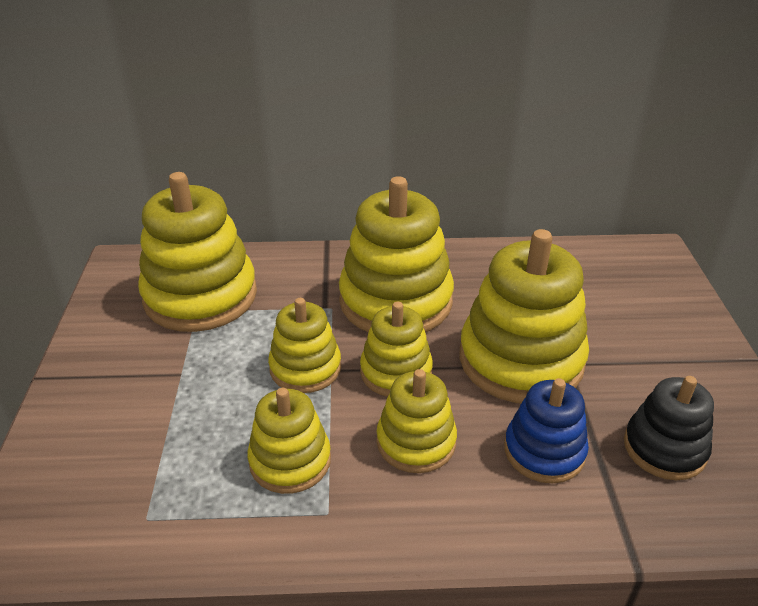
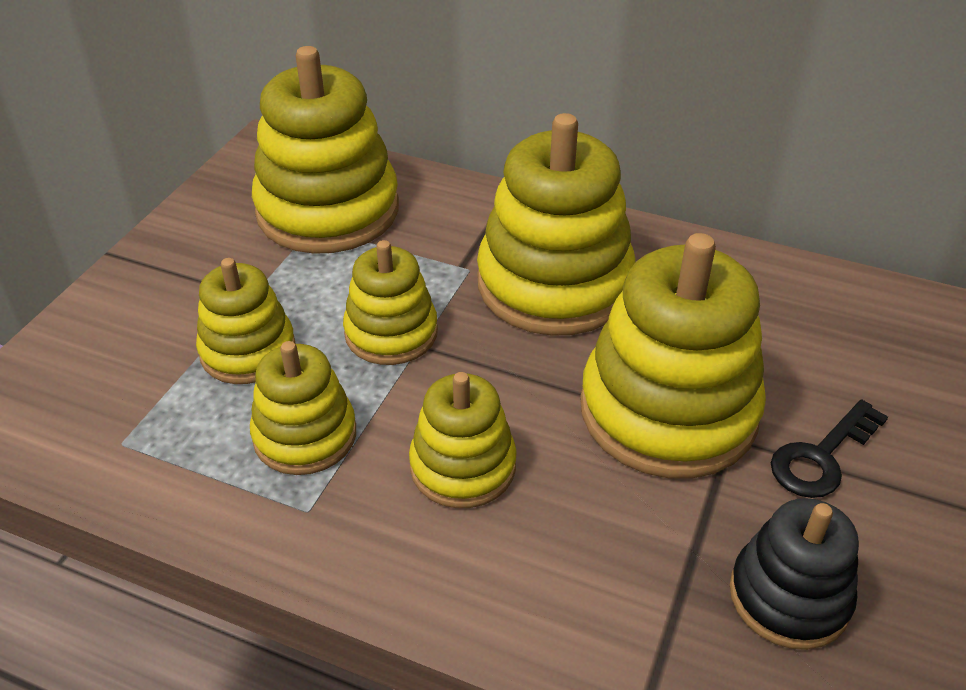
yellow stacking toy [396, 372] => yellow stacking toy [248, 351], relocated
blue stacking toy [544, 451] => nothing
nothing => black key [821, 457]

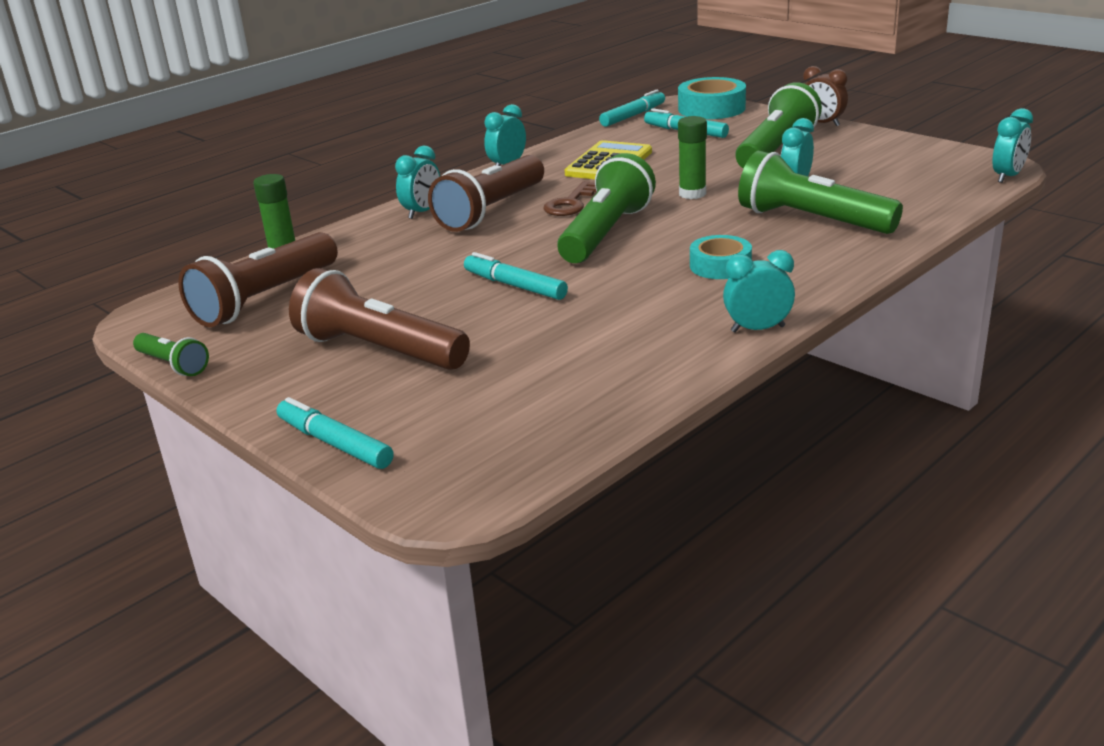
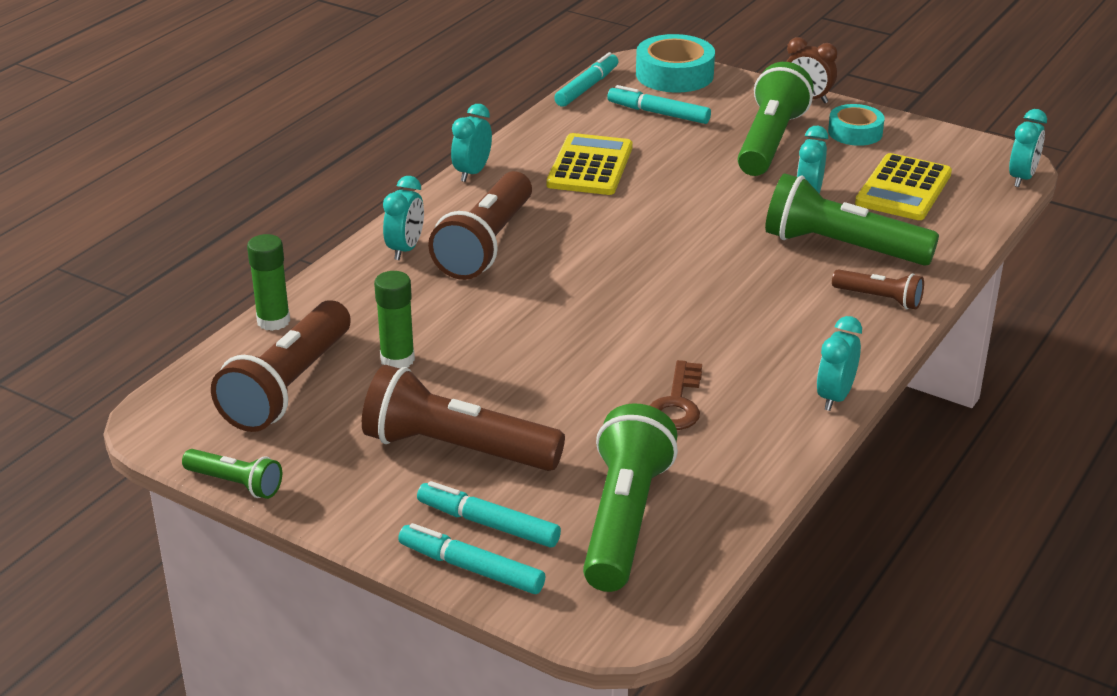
turquoise marker [515, 286] => turquoise marker [488, 524], relocated
brown key [570, 203] => brown key [677, 403], relocated
green flashlight [606, 233] => green flashlight [624, 520], relocated
green glue stick [692, 194] => green glue stick [397, 360], relocated
turquoise tape [720, 266] => turquoise tape [855, 132], relocated
turquoise clock [757, 329] => turquoise clock [835, 397], 45 degrees counterclockwise
nothing => brown flashlight [879, 299]
nothing => yellow calculator [903, 189]

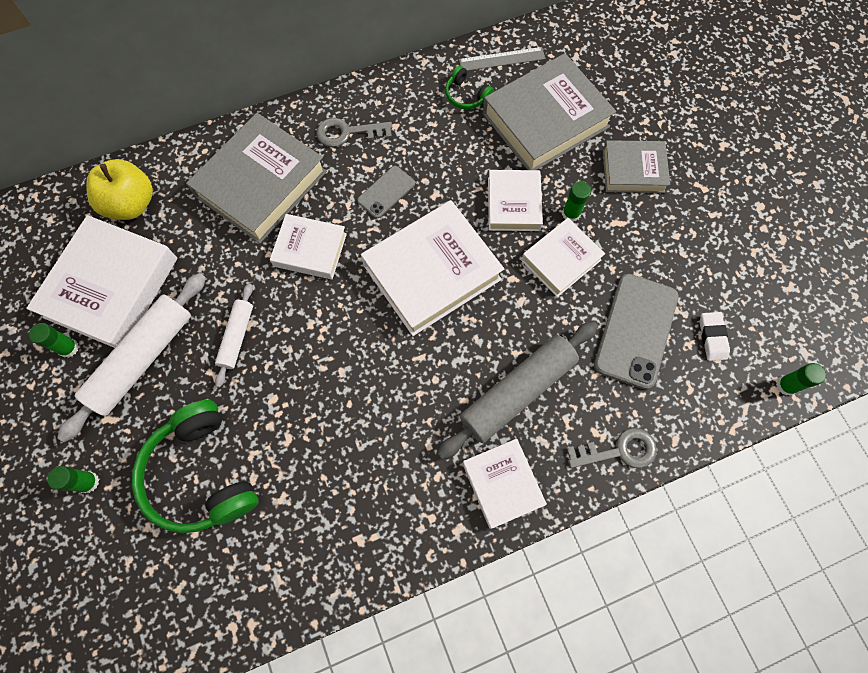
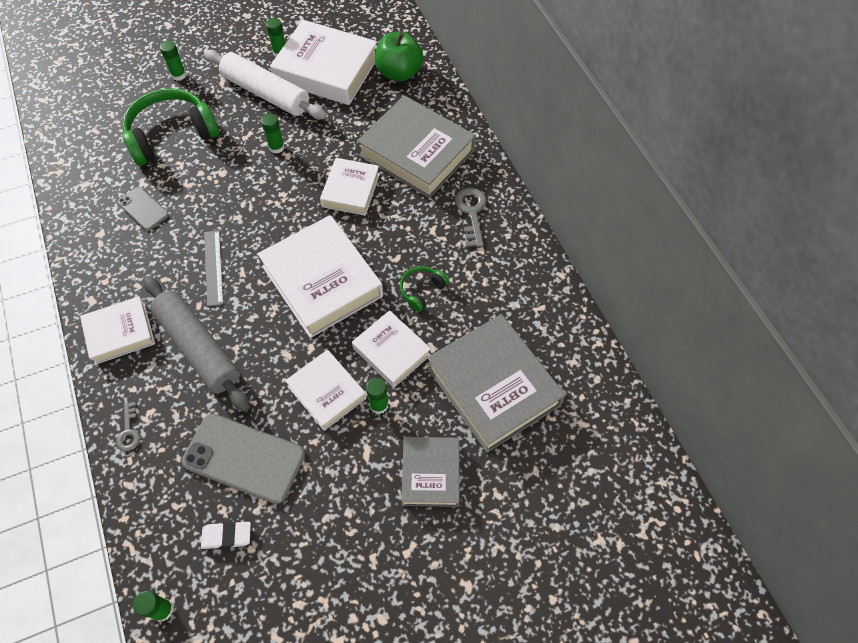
yellow apple [131, 204] => green apple [399, 73]
white rolling pin [237, 337] => green glue stick [276, 147]
grey phone [386, 192] => grey phone [143, 209], relocated
green headphones [466, 95] => green headphones [422, 290], relocated
grey ruler [501, 59] => grey ruler [213, 267], relocated
white book [513, 204] => white book [391, 352], 45 degrees clockwise
grey key [619, 451] => grey key [129, 431], x0.62

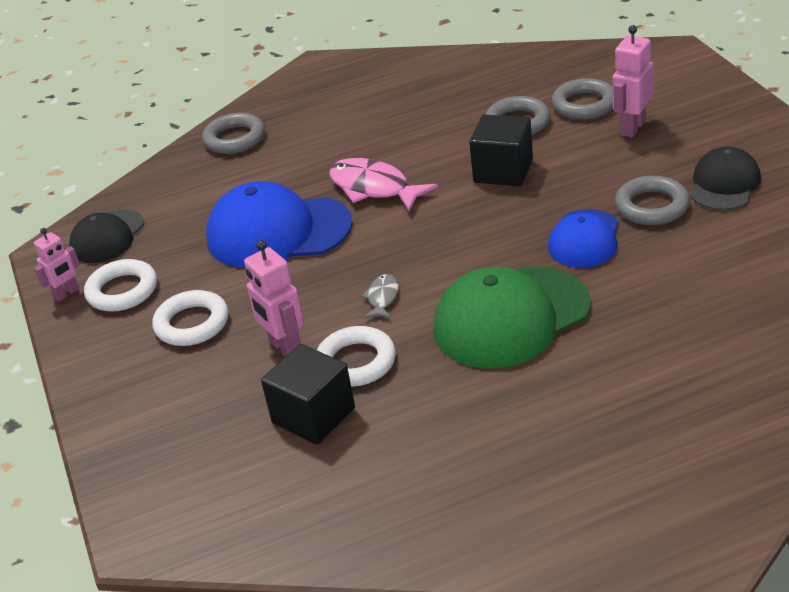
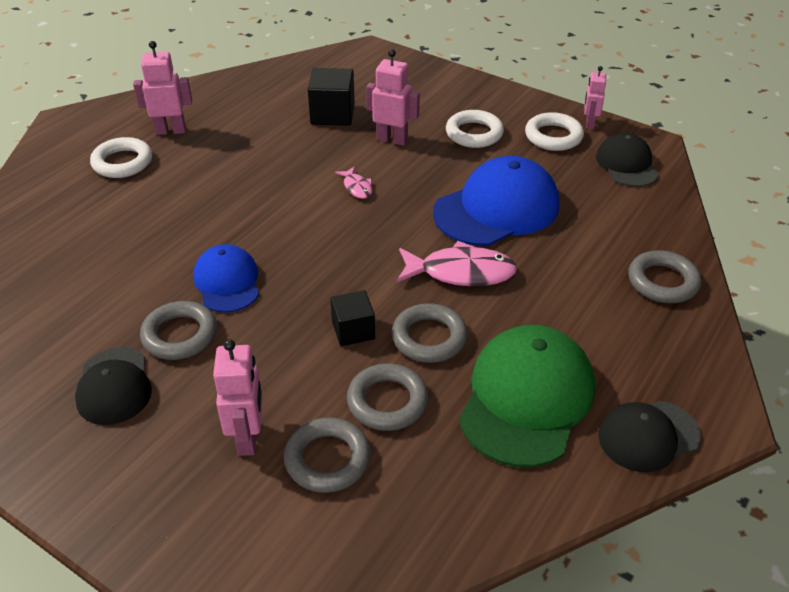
white ring [356, 362] => white ring [122, 162], relocated
grey fish [382, 298] => pink fish [357, 187]
green cap [511, 317] => green cap [526, 398], relocated
black cube [503, 171] => black cube [353, 330], x0.66
nothing => pink robot [171, 131]
nothing => grey ring [429, 338]
nothing => black cap [648, 436]

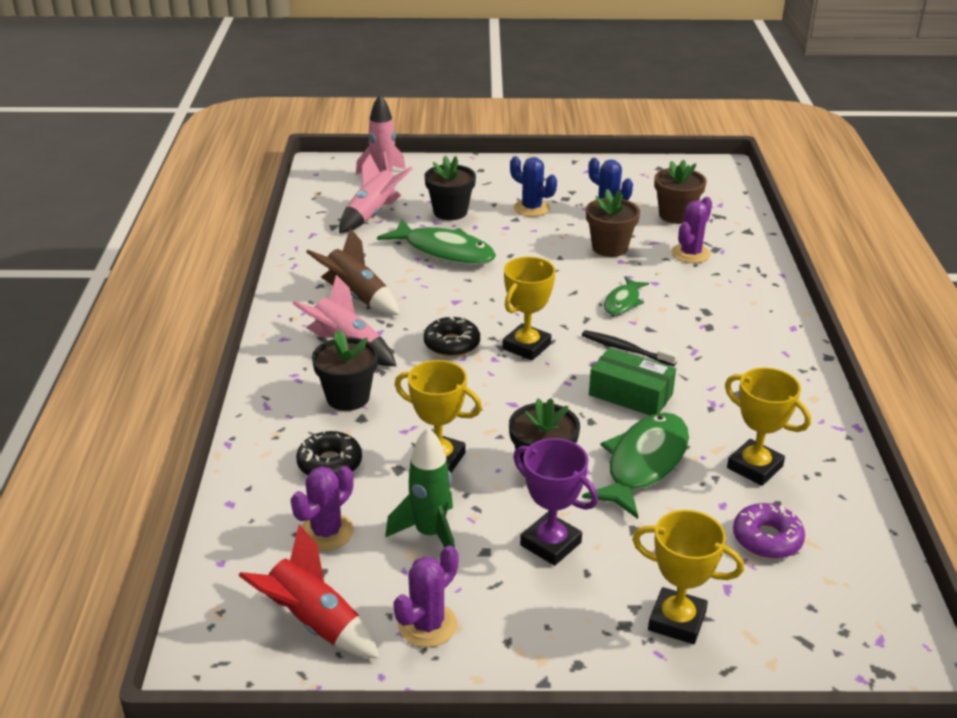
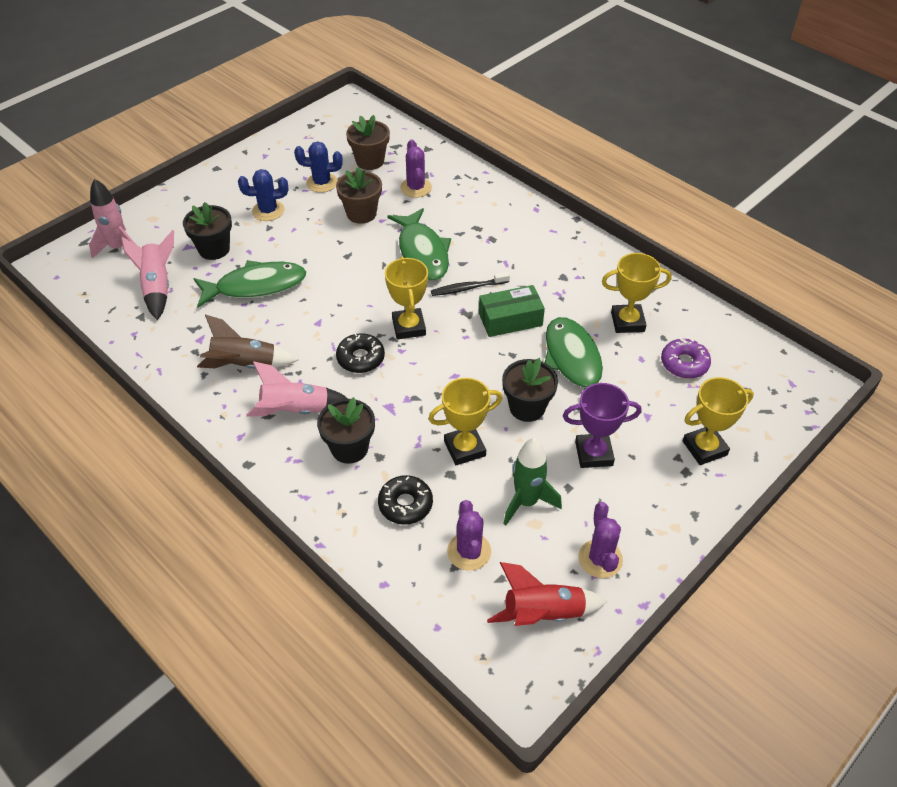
green fish [623, 302] => green fish [422, 252], x1.82

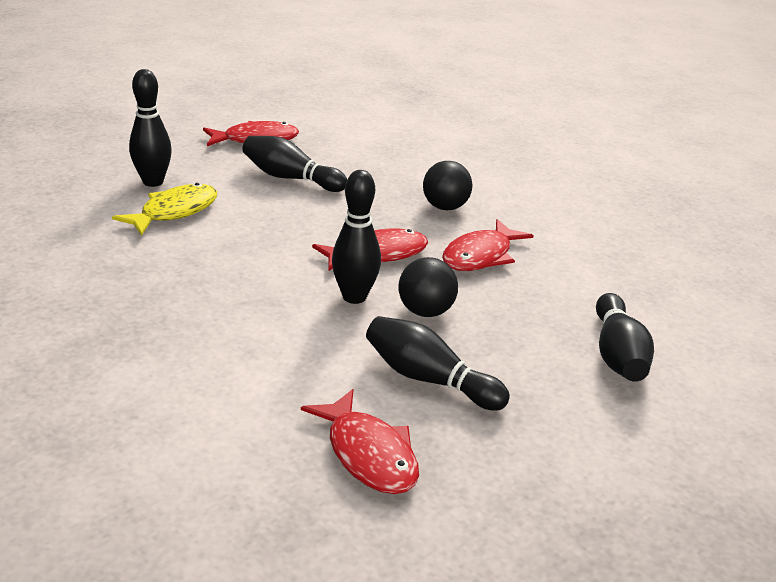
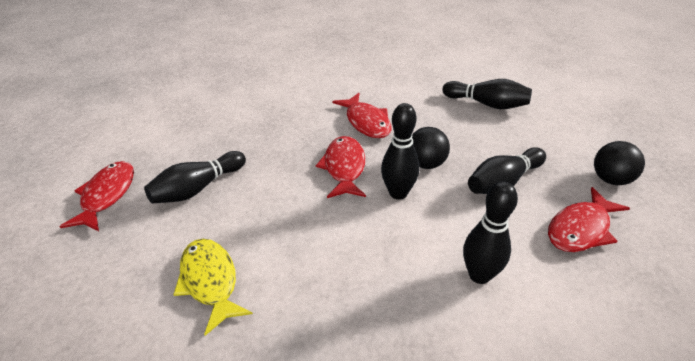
black bowling pin [153, 182] => black bowling pin [479, 275], relocated
red fish [368, 454] => red fish [580, 229], 150 degrees clockwise
black ball [445, 207] => black ball [610, 179], relocated

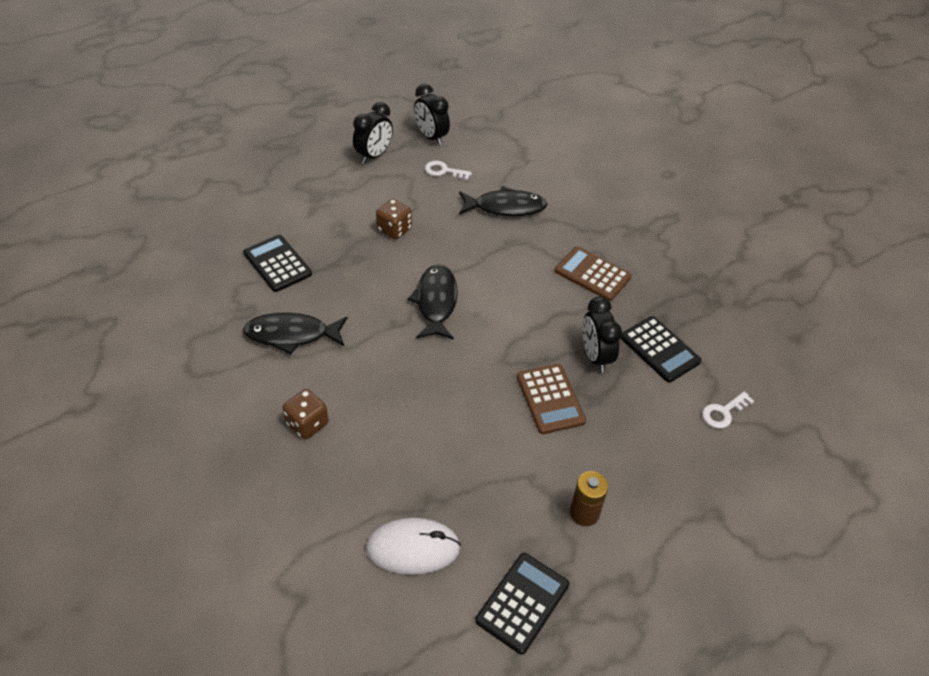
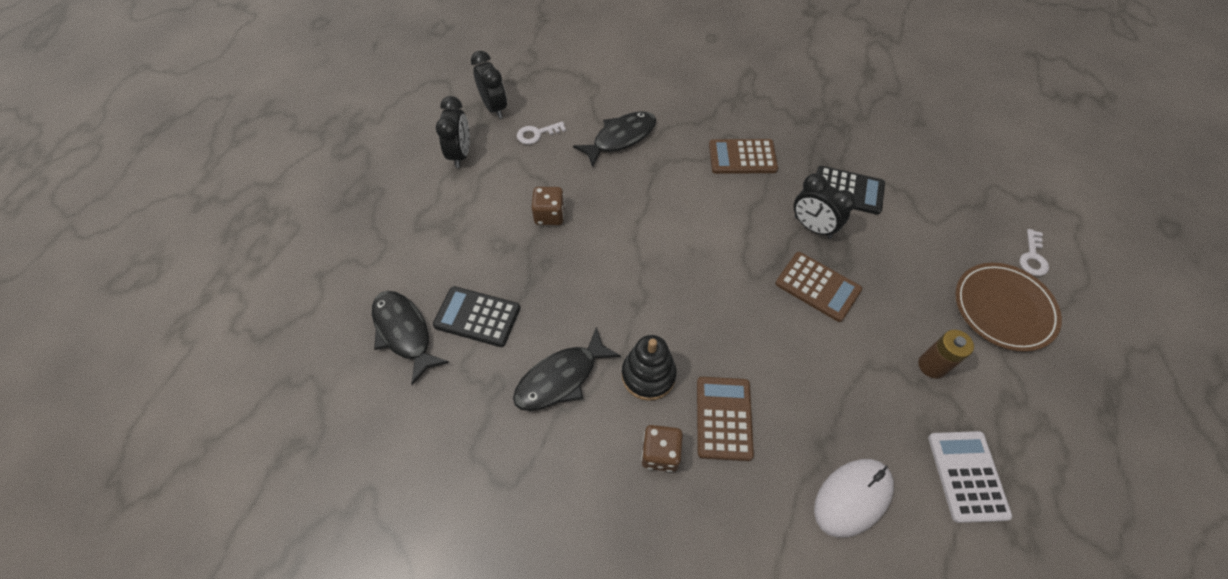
black fish [436, 302] => black fish [404, 332], relocated
black clock [431, 137] => black clock [494, 107], 135 degrees counterclockwise
black calculator [522, 602] => white calculator [967, 476]
white key [723, 412] => white key [1032, 257], relocated
nothing => black stacking toy [648, 375]
nothing => brown calculator [723, 418]
nothing => brown plate [1003, 308]

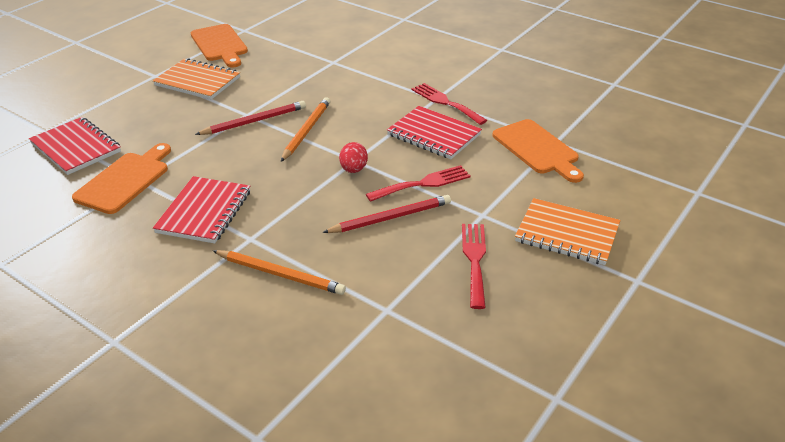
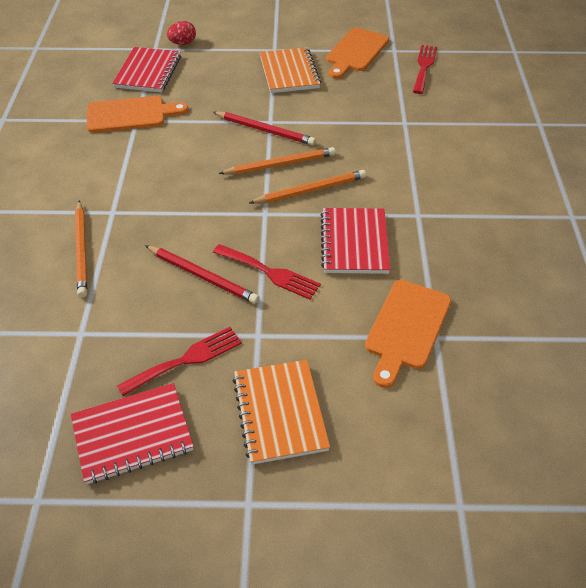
red notebook [204, 212] => red notebook [132, 435], relocated
red egg [353, 169] => red egg [182, 43], relocated
red fork [445, 102] => red fork [424, 67], relocated
nothing => orange pencil [310, 190]

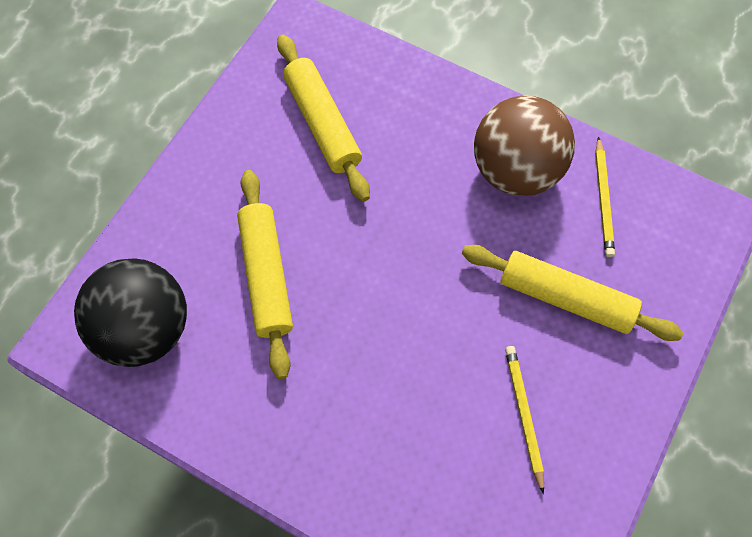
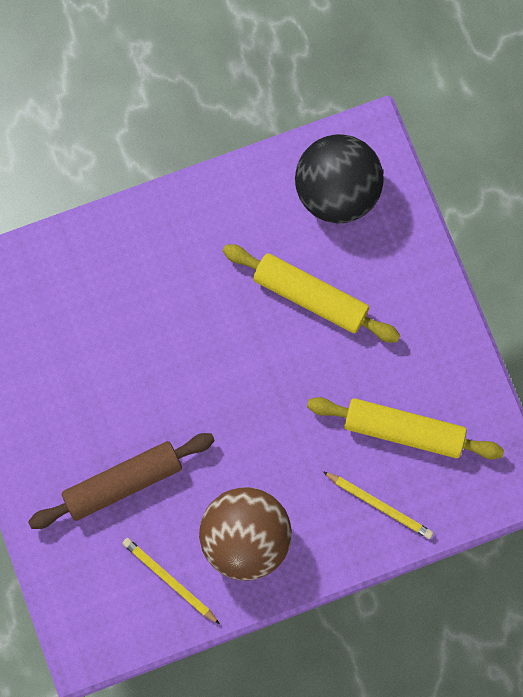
yellow rolling pin [565, 298] => brown rolling pin [123, 482]
yellow pencil [524, 415] => yellow pencil [379, 505], relocated

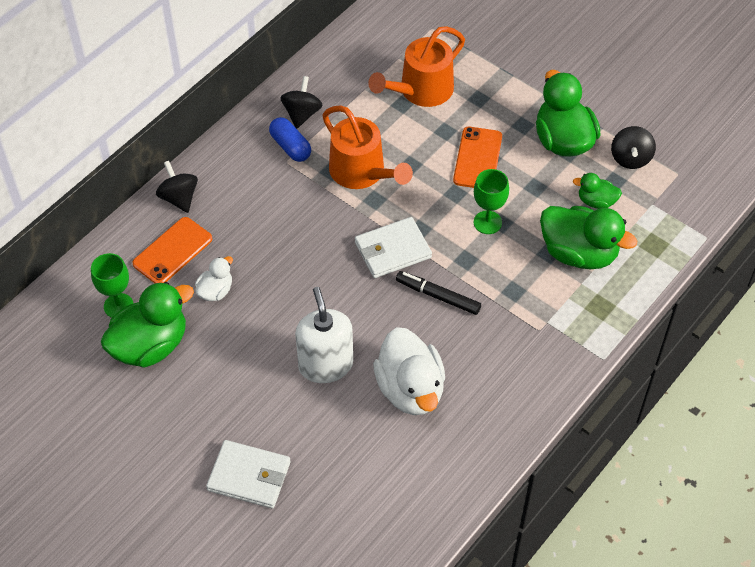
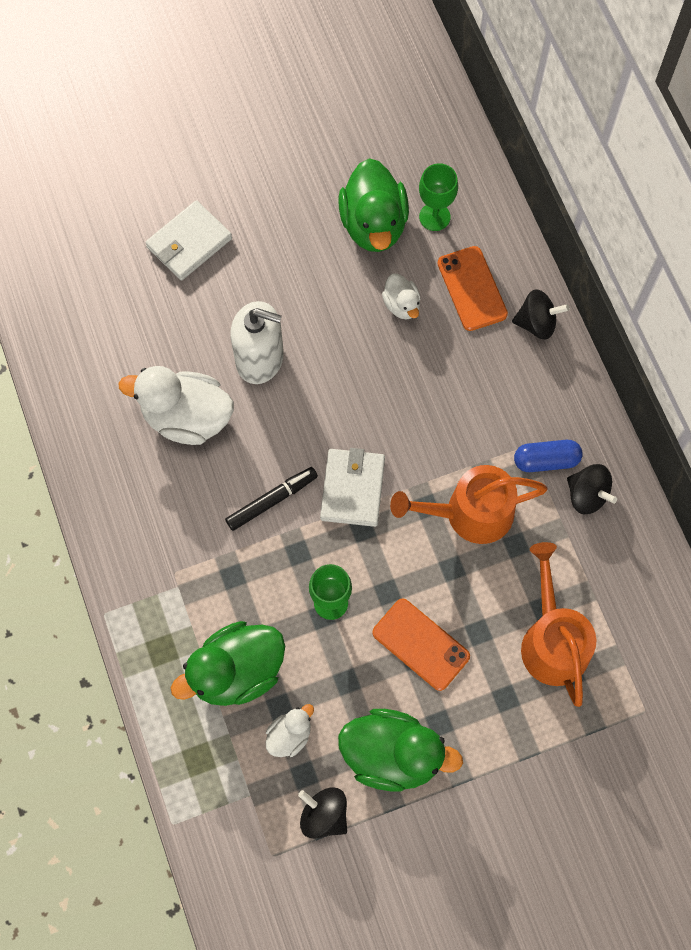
green duck [596, 201] => white duck [289, 735]

